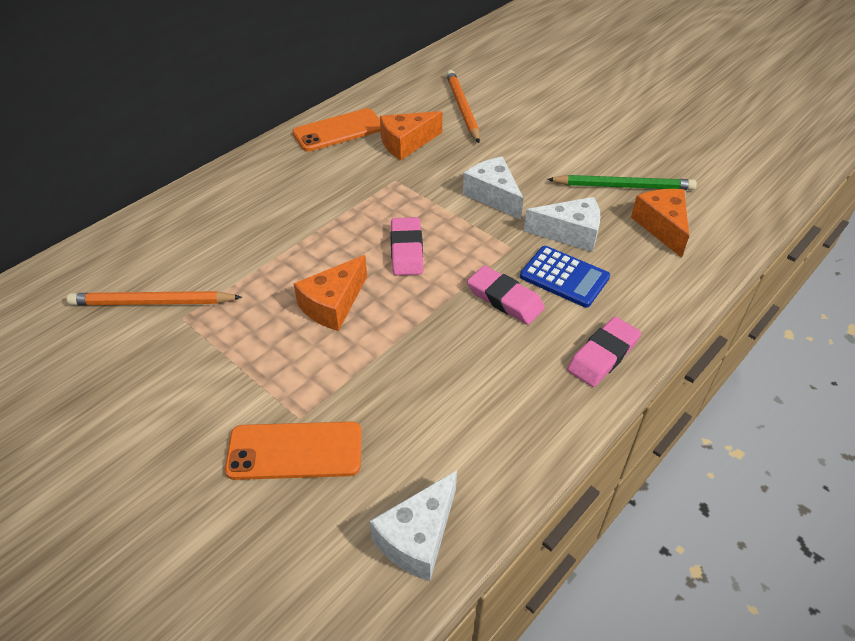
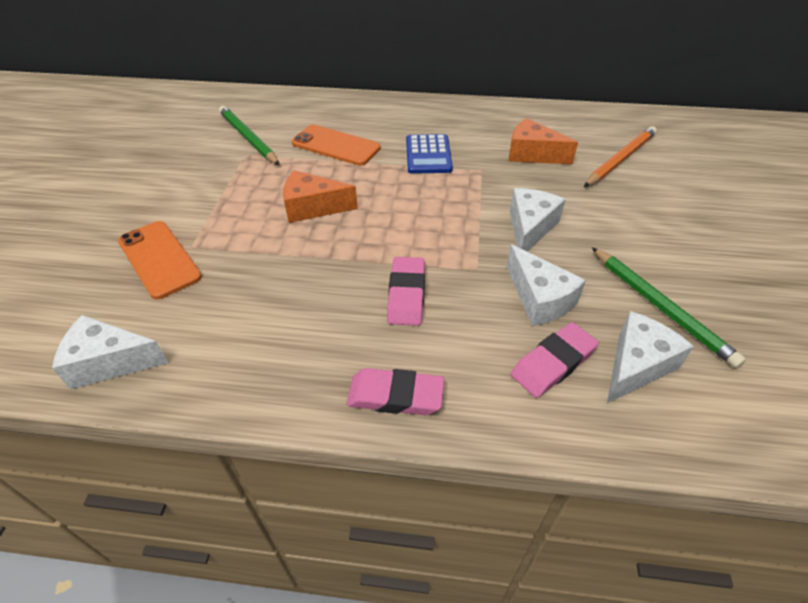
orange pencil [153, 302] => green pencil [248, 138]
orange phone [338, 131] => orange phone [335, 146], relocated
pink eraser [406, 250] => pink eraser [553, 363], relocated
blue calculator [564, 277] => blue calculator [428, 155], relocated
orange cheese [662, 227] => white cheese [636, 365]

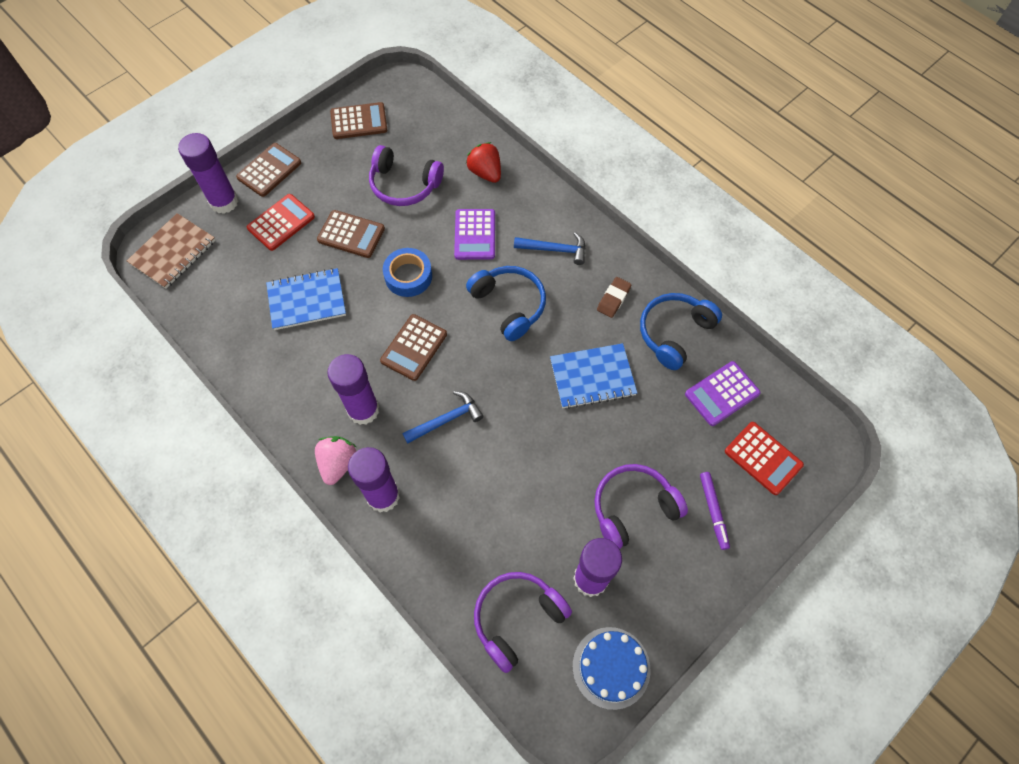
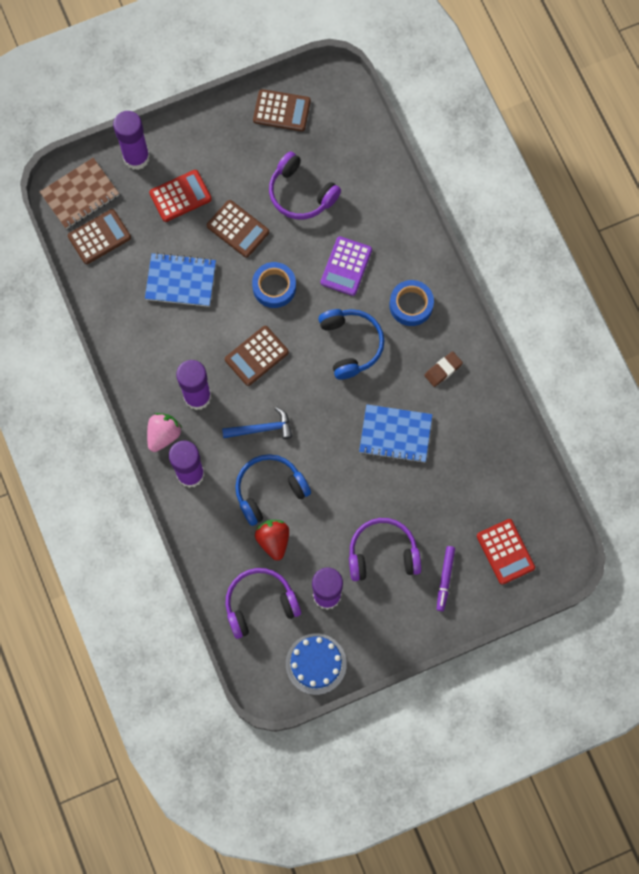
brown calculator [269, 170] => brown calculator [99, 237], relocated
red strawberry [485, 172] => red strawberry [273, 540], relocated
blue hammer [554, 249] => blue tape [411, 305]
blue headphones [674, 333] => blue headphones [269, 490], relocated
purple calculator [722, 394] => nothing

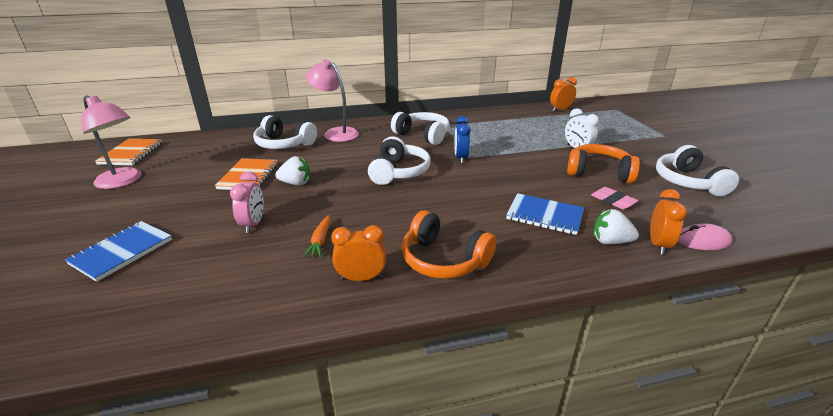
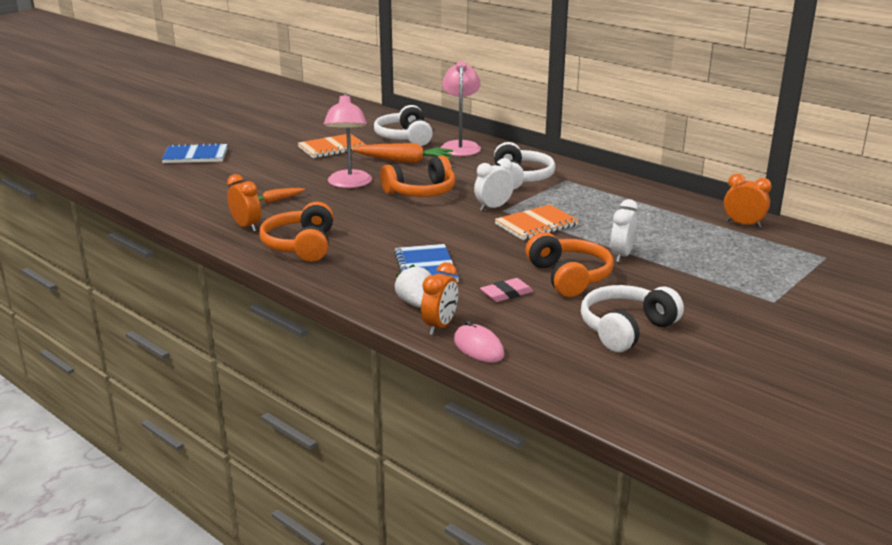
pink lamp [123, 181] => pink lamp [349, 184], relocated
orange notebook [131, 153] => orange notebook [536, 225], relocated
pink clock [253, 224] => nothing
white strawberry [296, 183] => nothing
white headphones [399, 172] => orange headphones [421, 192]
blue clock [460, 158] => white clock [493, 207]
pink eraser [613, 201] => pink eraser [506, 293], 45 degrees clockwise
orange clock [658, 244] => orange clock [440, 326], 45 degrees counterclockwise
nothing => orange carrot [404, 161]

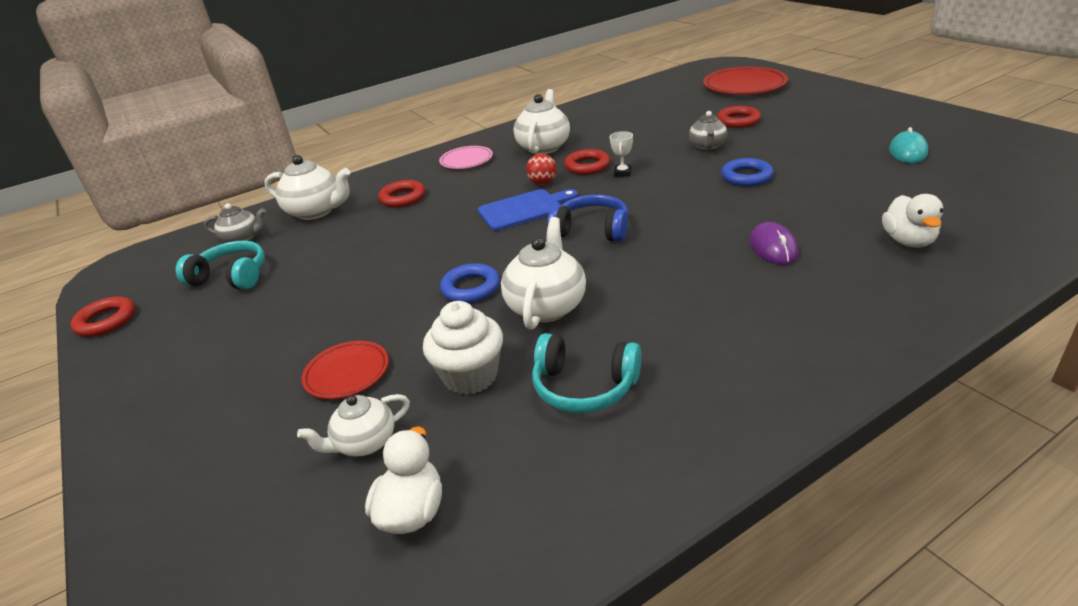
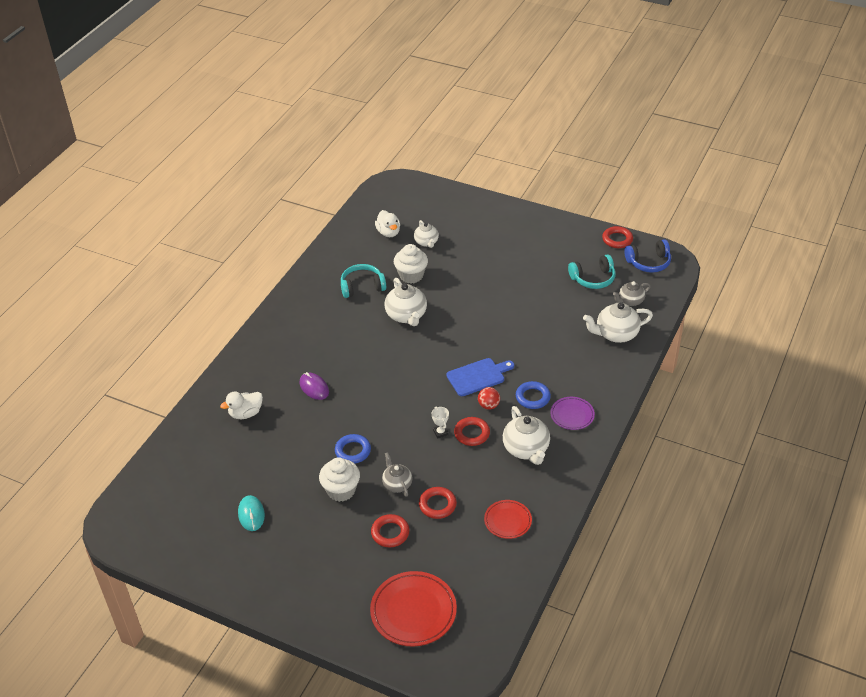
white teapot [365, 443] => white teapot [426, 242], 135 degrees clockwise
red plate [347, 373] => red plate [507, 521], relocated
red ring [403, 198] => red ring [437, 505], relocated
pink plate [466, 160] => purple plate [572, 415]
blue ring [471, 288] => blue ring [532, 397], relocated
blue cutting board [524, 209] => blue cutting board [478, 376], 150 degrees counterclockwise
blue headphones [592, 230] => blue headphones [648, 262], relocated
white duck [908, 241] => white duck [245, 413], 90 degrees counterclockwise
nothing => white cupcake [341, 490]

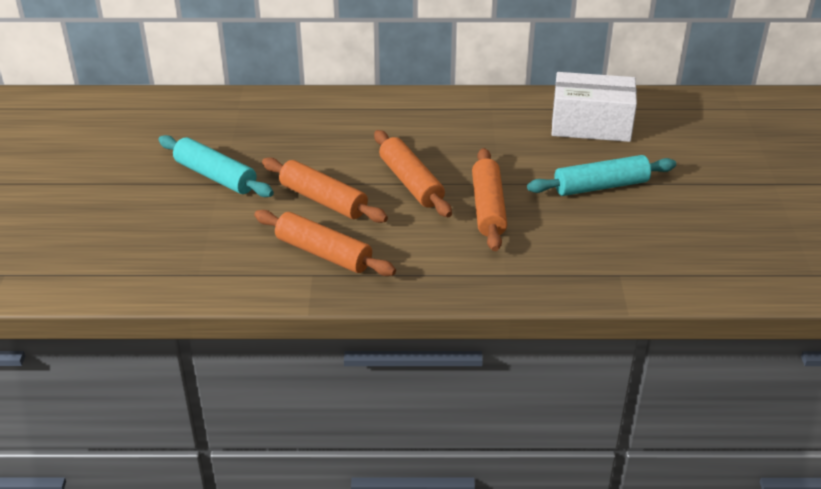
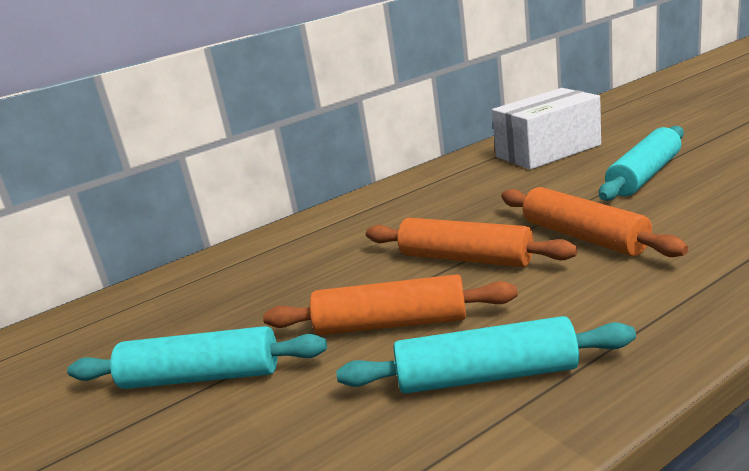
orange rolling pin [323, 253] => turquoise rolling pin [486, 376]

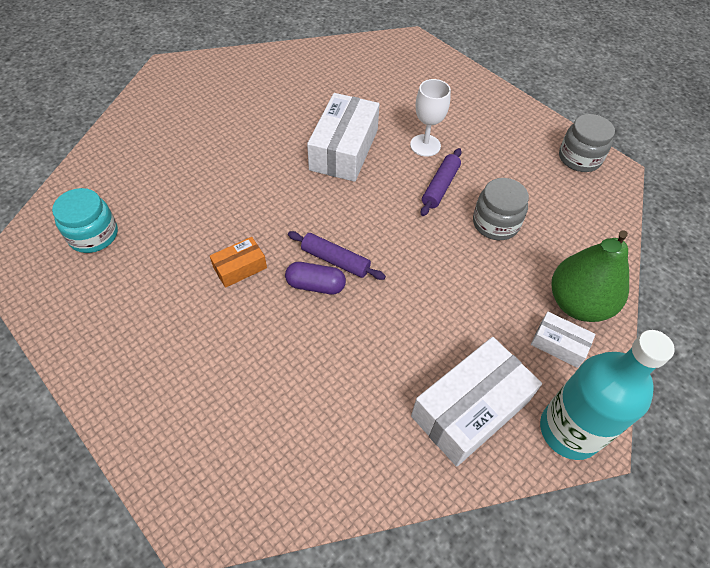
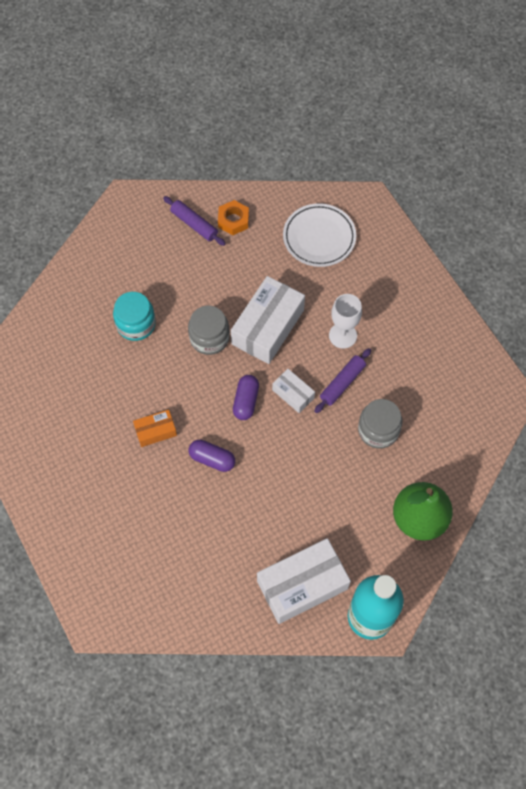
turquoise jar [93, 235] => turquoise jar [136, 324], relocated
purple rolling pin [335, 260] => purple rolling pin [194, 224], relocated
white box [558, 344] => white box [293, 394], relocated
grey jar [579, 158] => grey jar [209, 338], relocated
nothing => orange nut [233, 220]
nothing => purple capsule [246, 401]
nothing => white plate [319, 237]

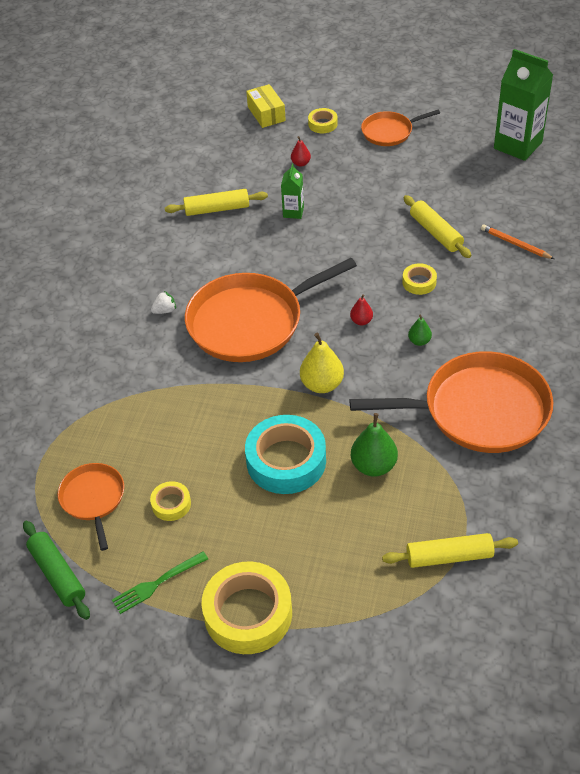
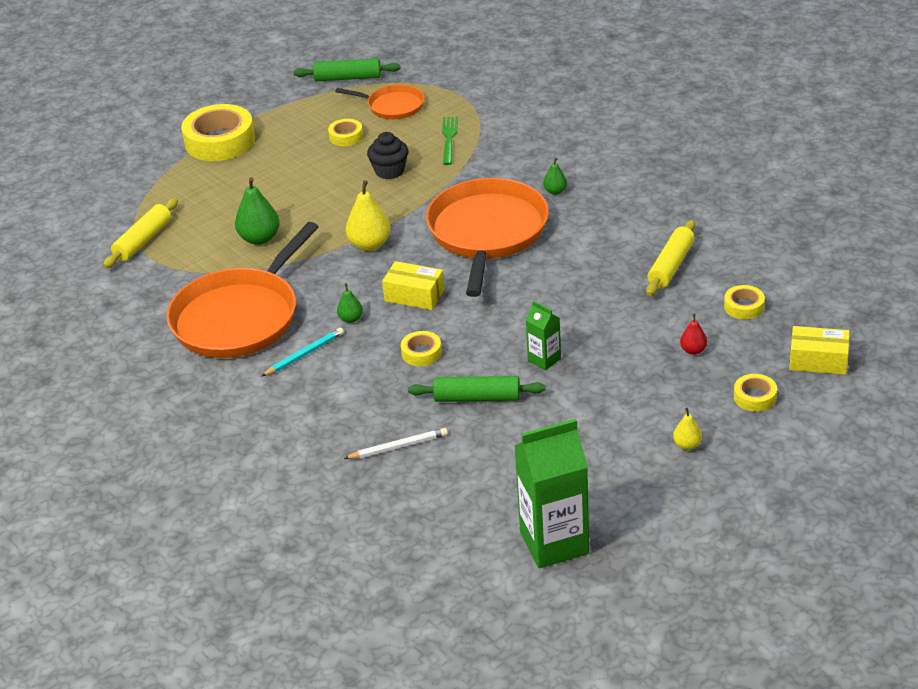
green fork [157, 583] => green fork [449, 139], relocated
white strawberry [165, 310] => green pear [555, 191]
turquoise tape [286, 461] => nothing
green carton [293, 212] => green carton [544, 359], relocated
red pear [361, 321] => yellow box [414, 295]
orange pan [389, 132] => yellow pear [687, 445]
yellow rolling pin [436, 233] => green rolling pin [477, 398]
orange pencil [515, 244] => white pencil [398, 446]
nothing => turquoise pencil [304, 354]
nothing => black cupcake [389, 171]
nothing => yellow tape [744, 306]

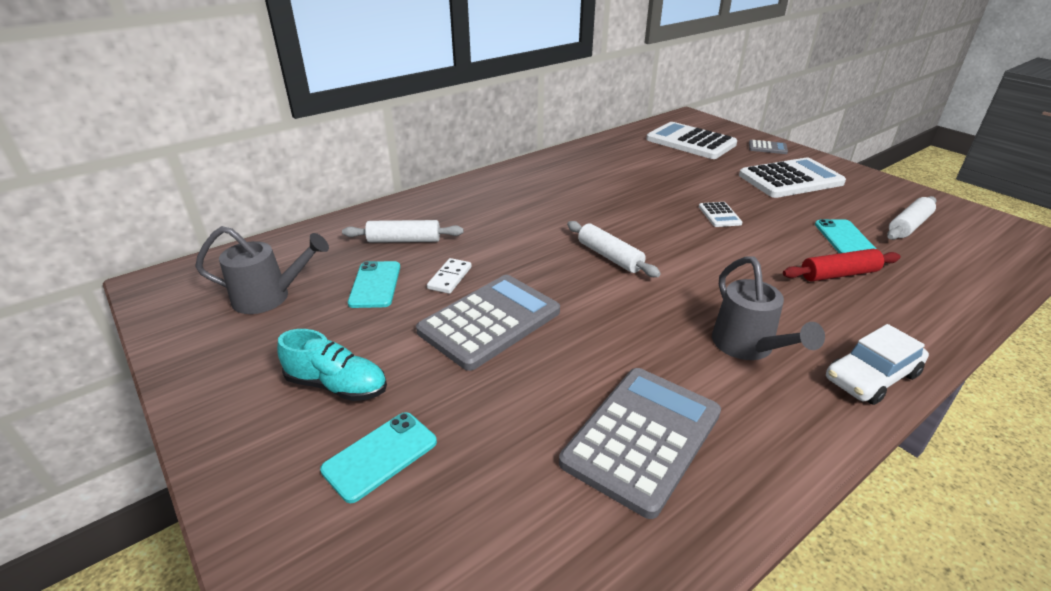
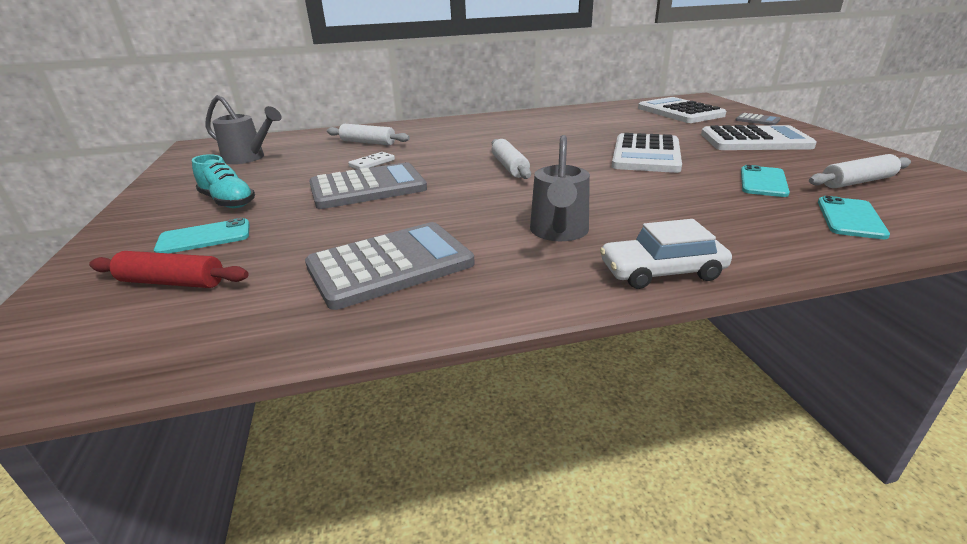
turquoise phone [375, 285] => turquoise phone [850, 218], relocated
white calculator [719, 215] => white calculator [646, 155], x2.19
red rolling pin [838, 274] => red rolling pin [172, 282], relocated

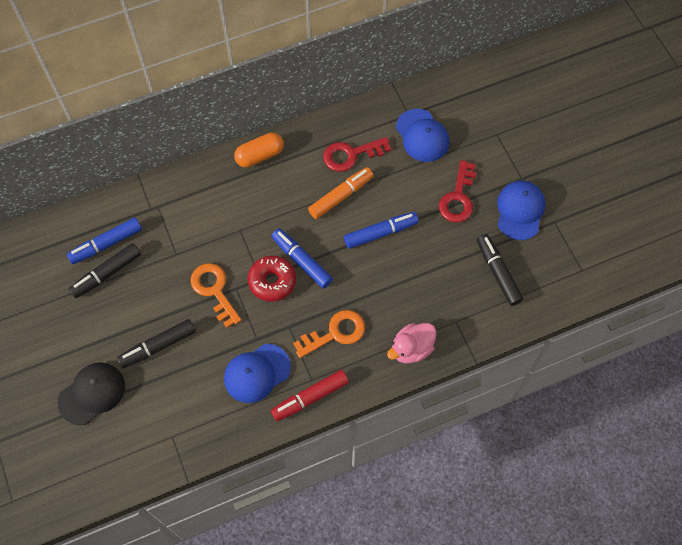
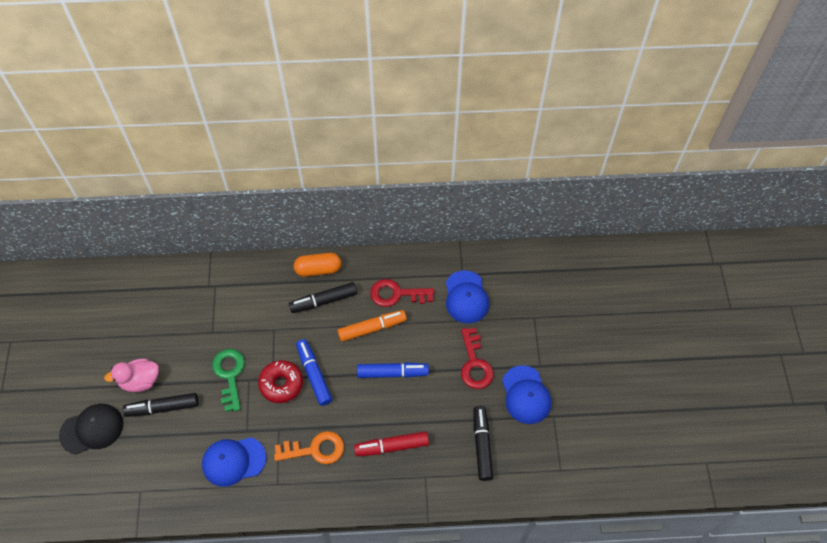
blue marker [106, 244] => nothing
black marker [106, 273] => black marker [323, 301], relocated
orange key [214, 290] => green key [230, 375]
red marker [310, 397] => red marker [391, 446], relocated
pink duck [411, 349] => pink duck [140, 381], relocated
red key [458, 197] => red key [474, 364], 45 degrees counterclockwise
blue cap [520, 211] => blue cap [526, 395], 135 degrees clockwise

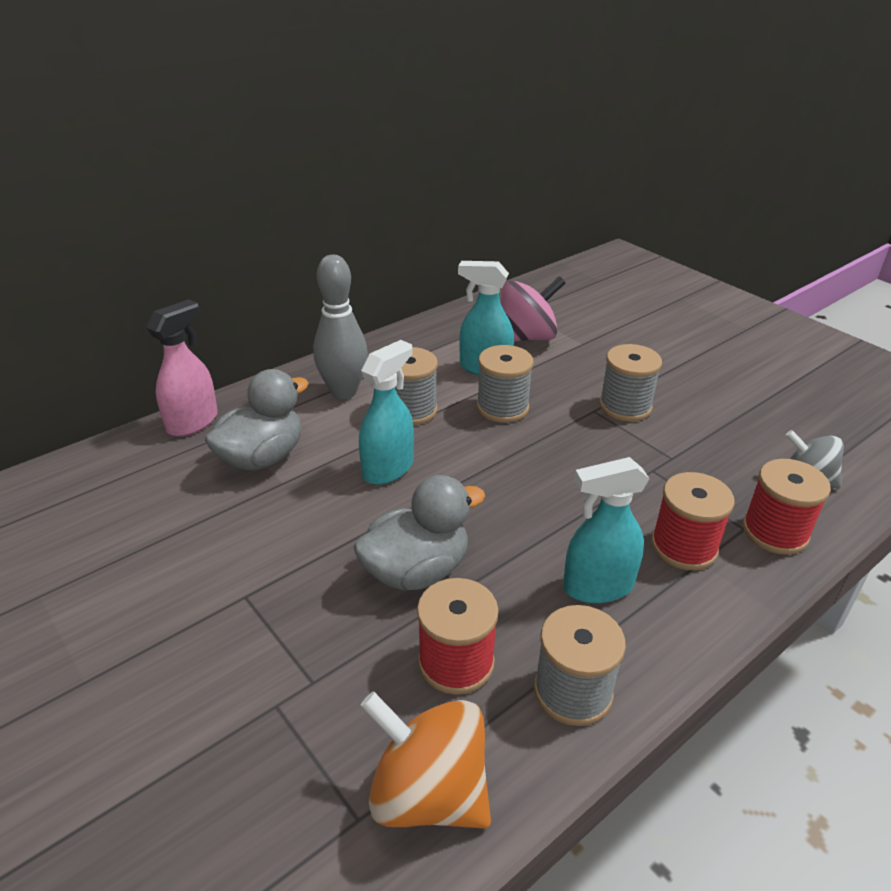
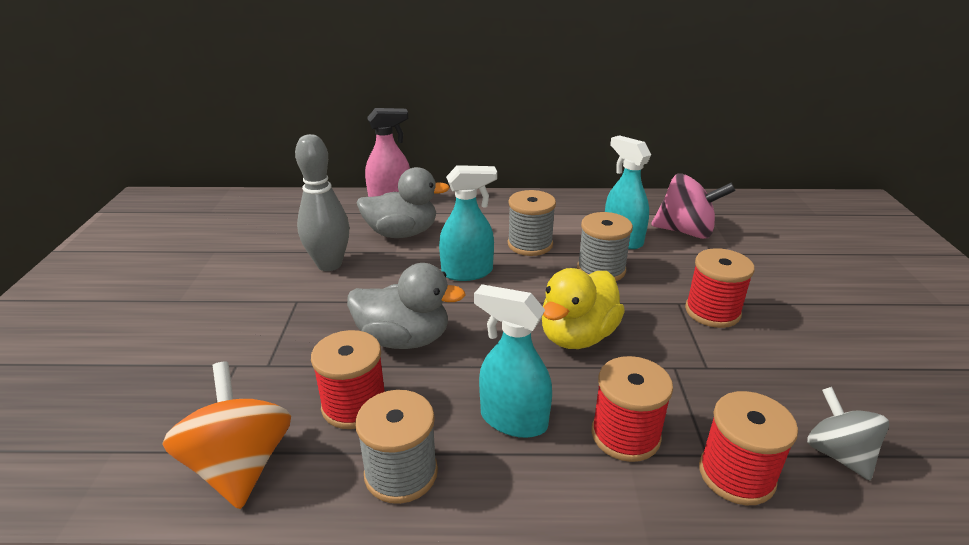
grey bowling pin [344, 392] => grey bowling pin [329, 264], relocated
grey spool [625, 406] => red spool [712, 312]
nothing => yellow duck [577, 336]

